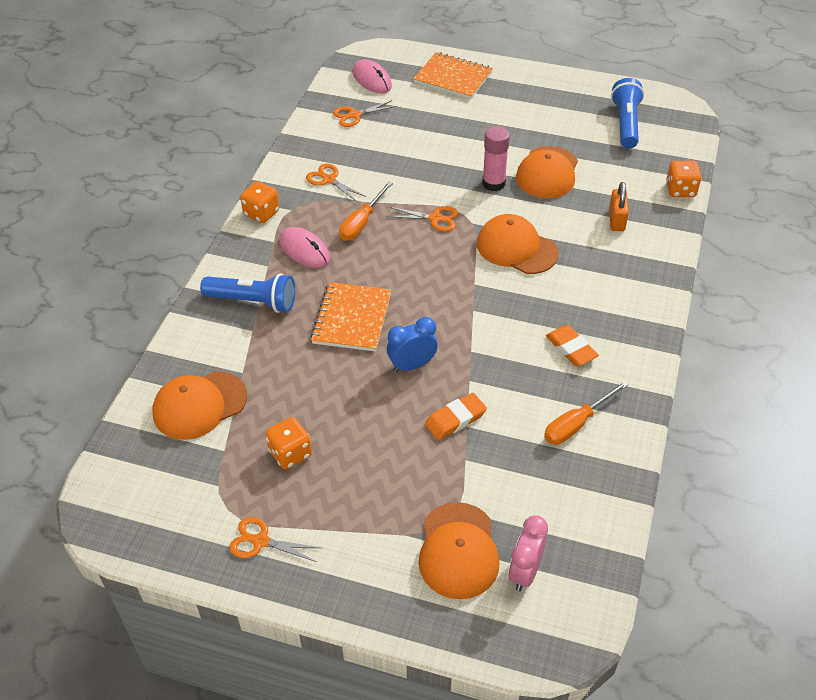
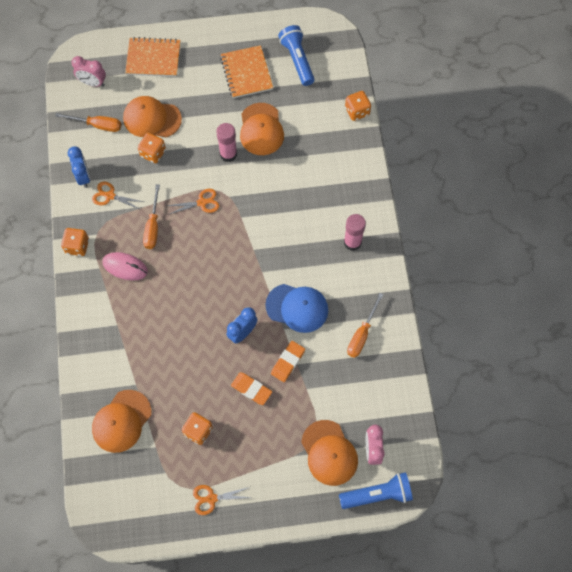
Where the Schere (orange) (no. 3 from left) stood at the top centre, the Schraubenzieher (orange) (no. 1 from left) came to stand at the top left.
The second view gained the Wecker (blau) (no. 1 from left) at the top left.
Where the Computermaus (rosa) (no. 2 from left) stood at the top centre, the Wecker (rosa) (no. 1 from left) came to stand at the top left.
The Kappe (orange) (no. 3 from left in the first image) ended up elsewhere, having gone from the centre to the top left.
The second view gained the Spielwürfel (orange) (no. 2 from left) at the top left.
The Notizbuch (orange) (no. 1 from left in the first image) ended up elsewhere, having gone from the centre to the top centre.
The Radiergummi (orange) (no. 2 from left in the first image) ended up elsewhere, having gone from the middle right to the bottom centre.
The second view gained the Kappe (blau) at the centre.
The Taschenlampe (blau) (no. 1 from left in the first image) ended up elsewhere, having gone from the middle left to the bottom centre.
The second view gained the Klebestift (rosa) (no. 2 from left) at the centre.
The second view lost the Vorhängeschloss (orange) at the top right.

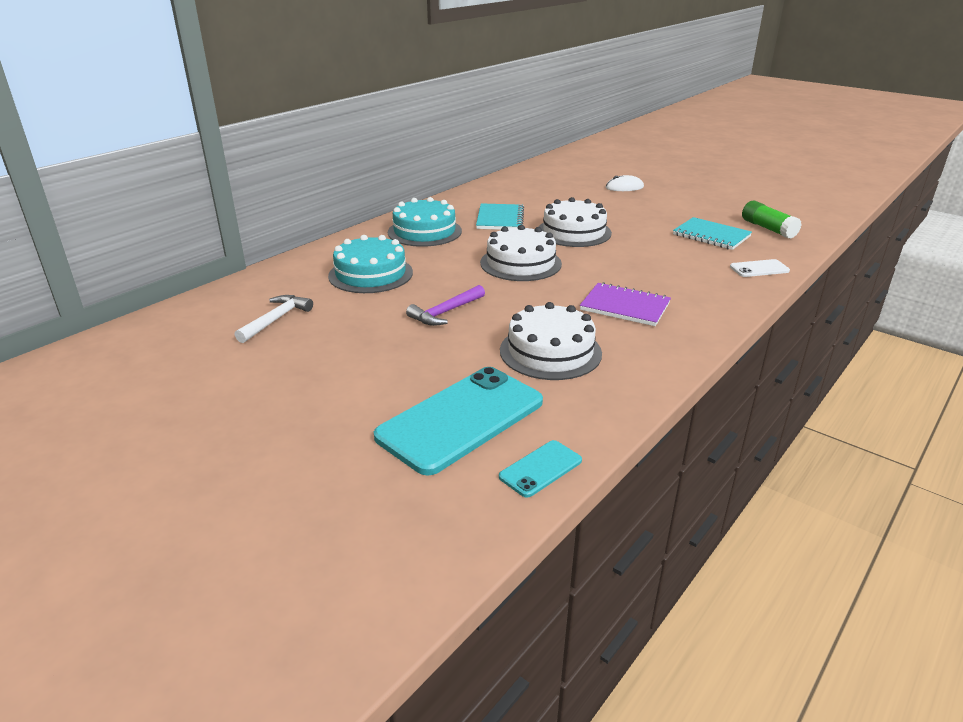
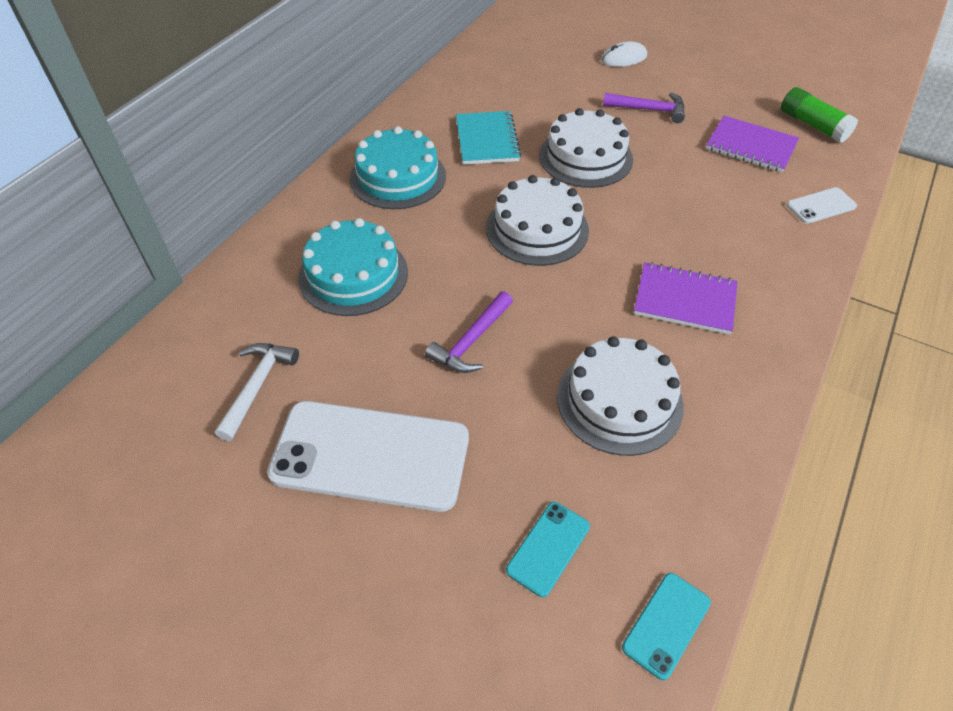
The second view gained the Handy (weiß) (no. 1 from left) at the centre.
The size of the Handy (türkis) (no. 1 from left) at the centre changed by a factor of 0.45.
The second view gained the Hammer (lila) (no. 2 from left) at the top right.
What was the Notizbuch (türkis) (no. 2 from left) at the top right turned into the Notizbuch (lila) (no. 2 from left) at the top right.

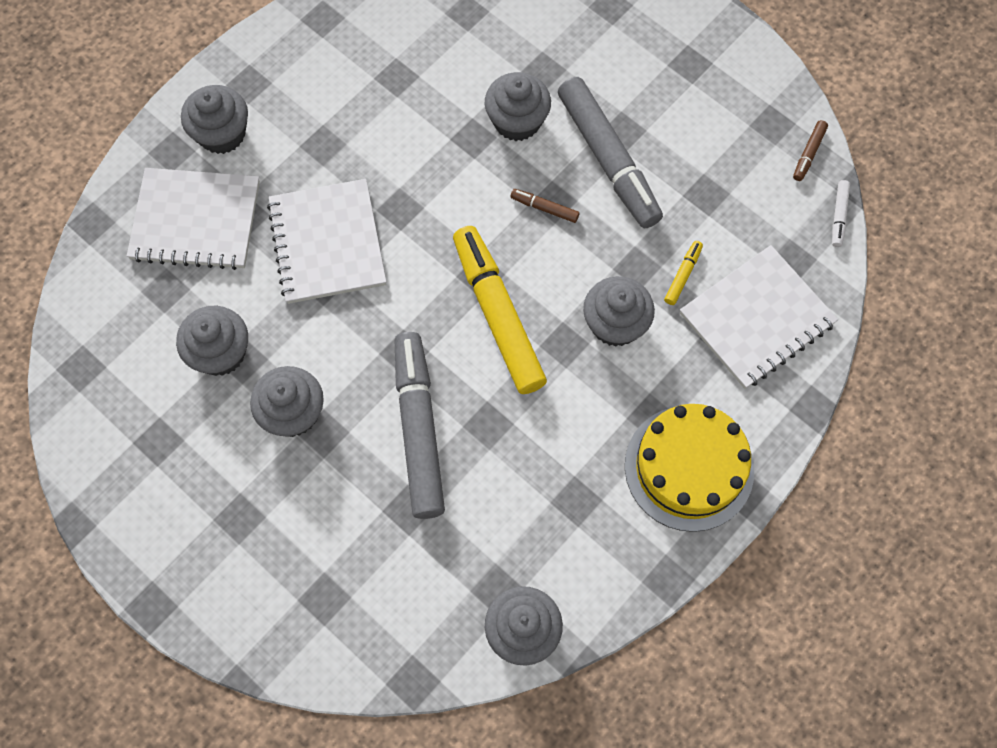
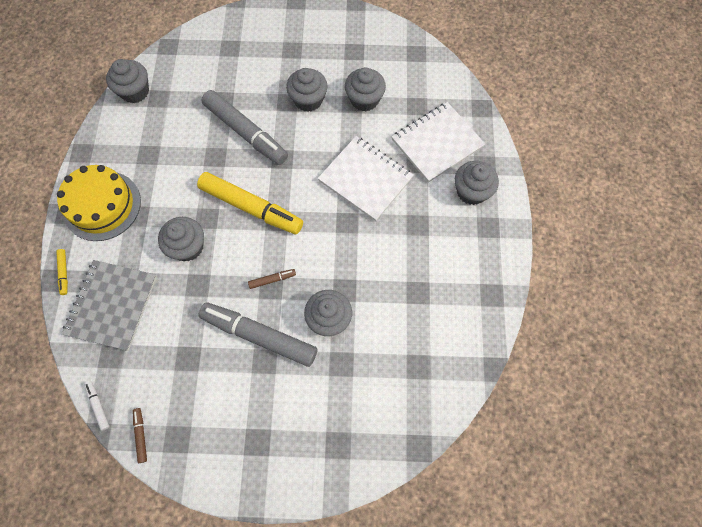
The Filzstift (gelb) (no. 2 from left in the first image) ended up elsewhere, having gone from the middle right to the middle left.
What was the Notizbuch (weiß) (no. 3 from left) at the middle right turned into the Notizbuch (grau) at the middle left.

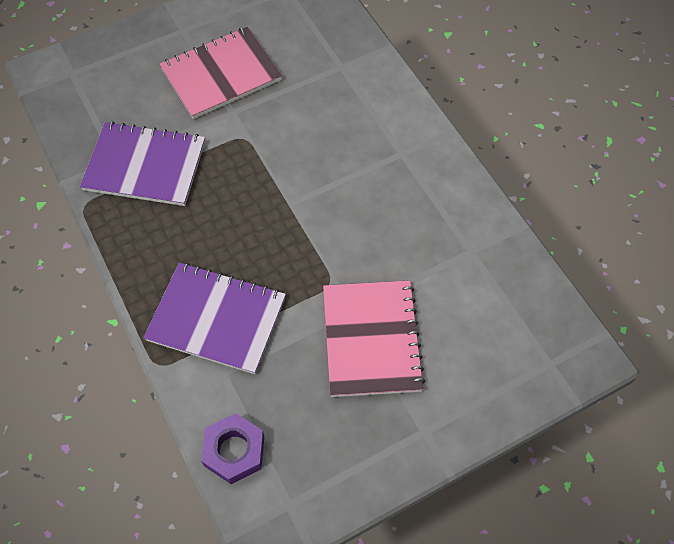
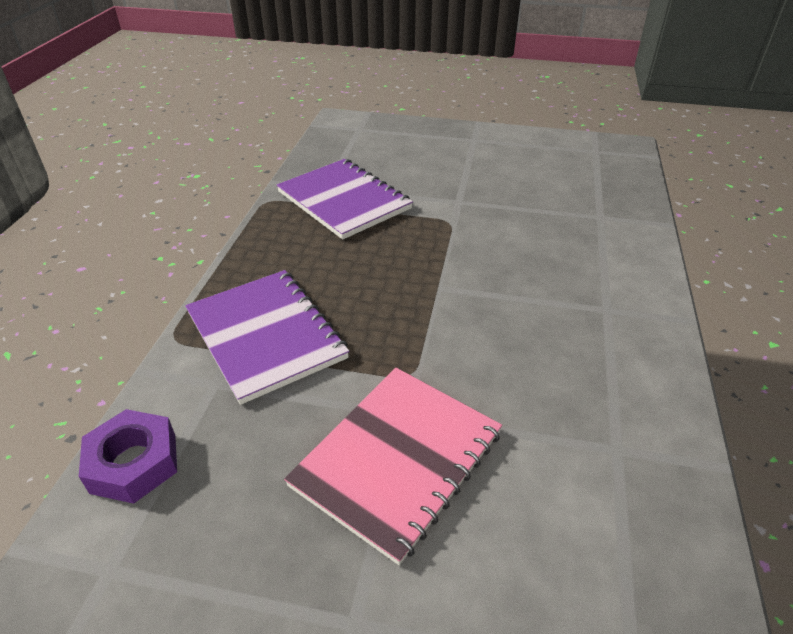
The second view lost the Notizbuch (rosa) (no. 1 from left) at the top left.

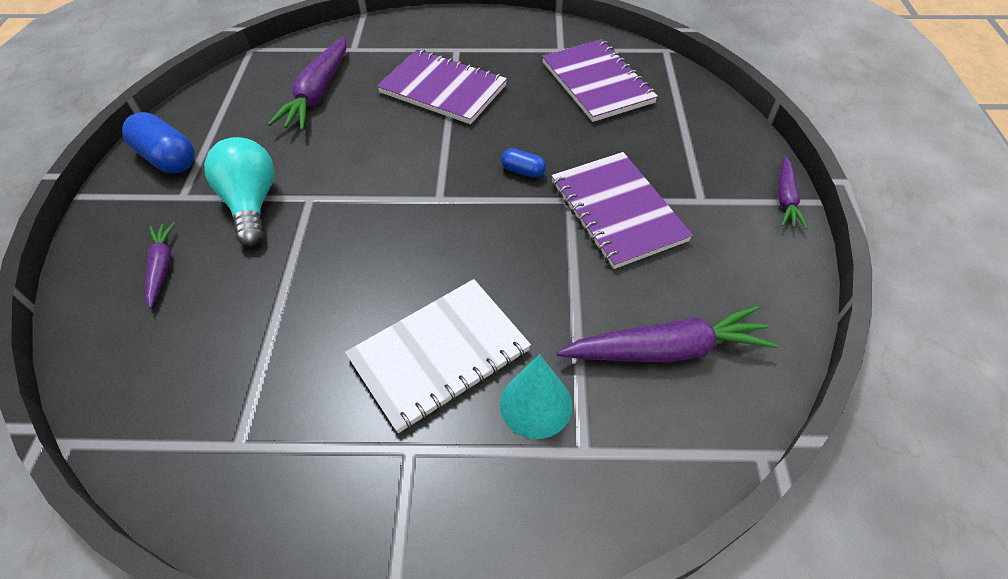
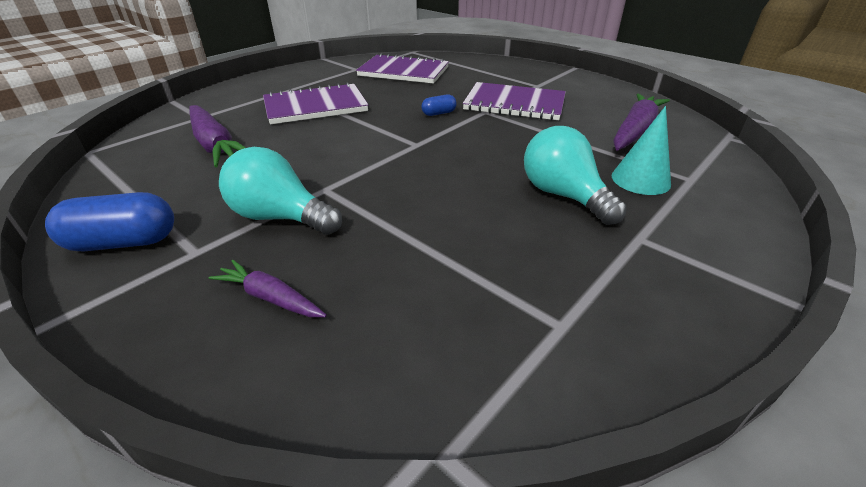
Where the Notizbuch (weiß) stood at the centre, the Glühbirne (türkis) (no. 2 from left) came to stand at the centre.
The second view lost the Karotte (lila) (no. 4 from left) at the top right.

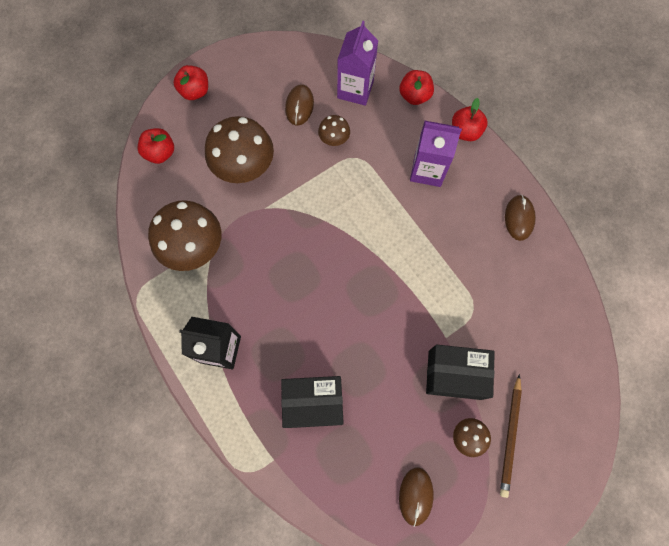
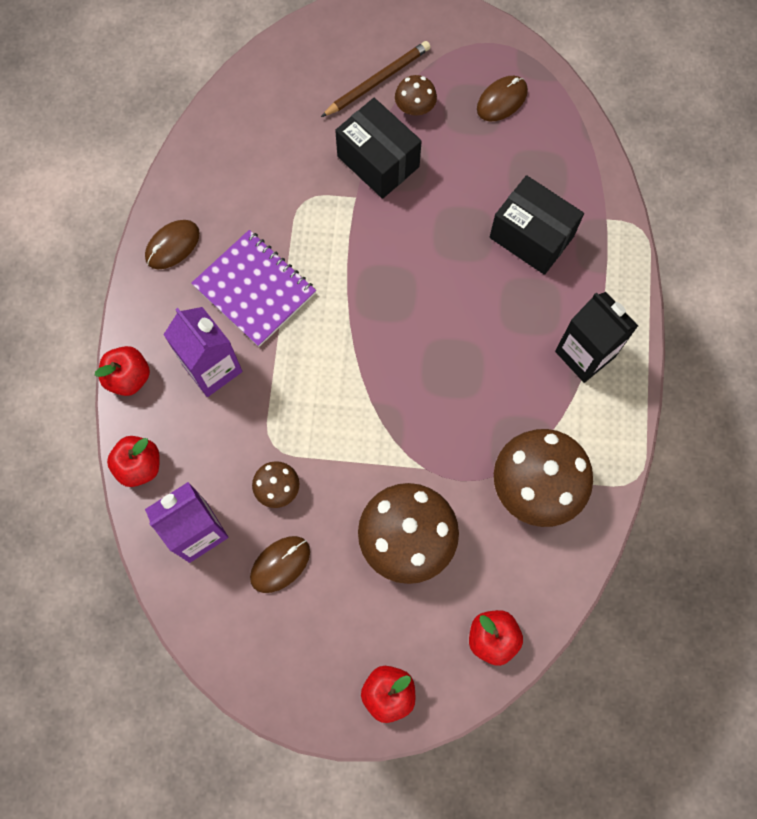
The second view gained the Notizbuch (lila) at the centre.

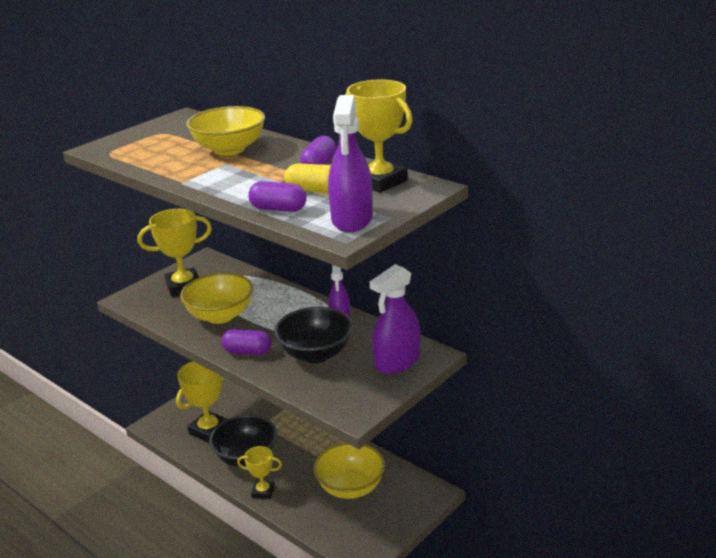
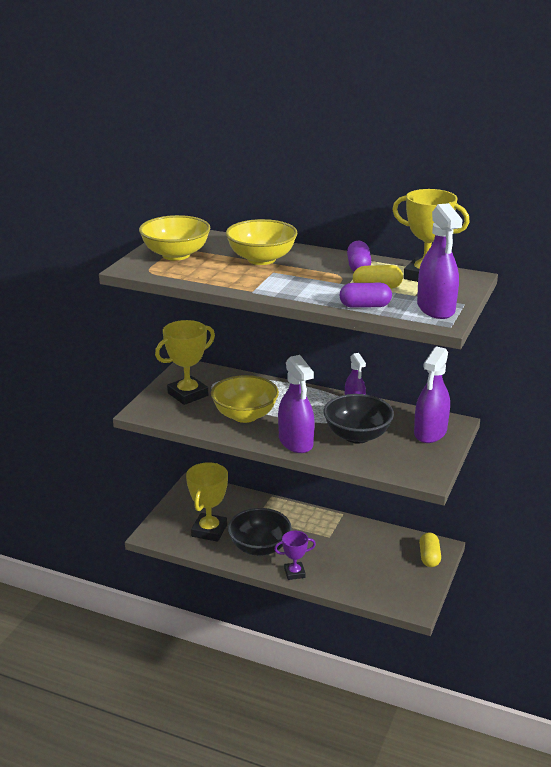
The Schüssel (gelb) (no. 3 from left in the first image) ended up elsewhere, having gone from the bottom centre to the top left.
What was the Pokal (gelb) (no. 3 from left) at the bottom centre turned into the Pokal (lila) at the bottom centre.
Where the Kapsel (lila) (no. 1 from left) stood at the centre, the Sprühflasche (lila) (no. 1 from left) came to stand at the centre.
The second view gained the Kapsel (gelb) (no. 2 from left) at the bottom right.

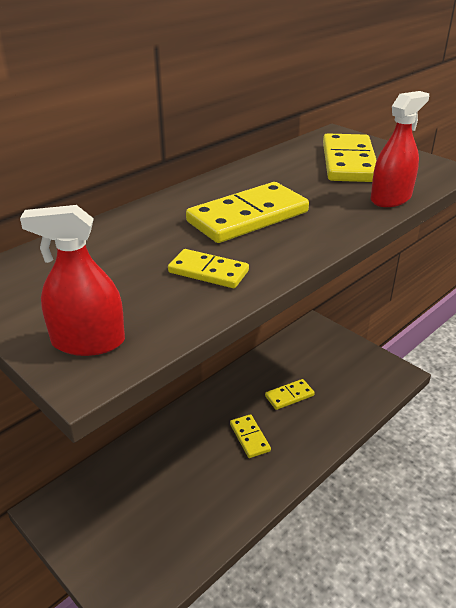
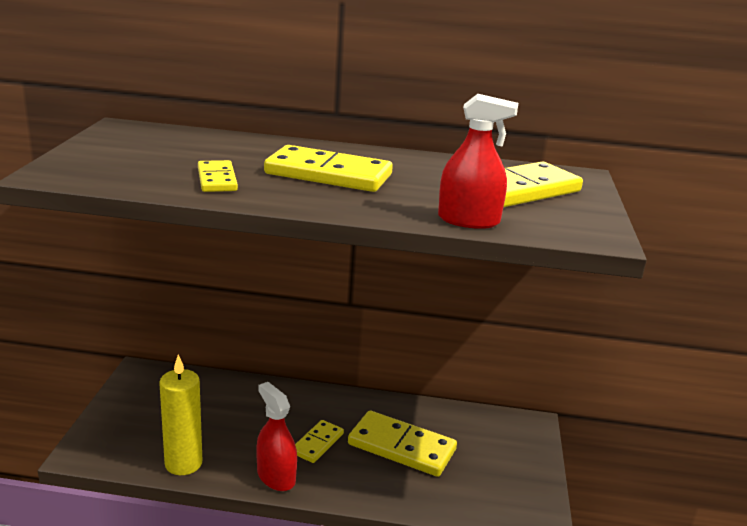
The second view gained the Kerze (gelb) at the bottom left.
The Sprühflasche (rot) (no. 1 from left) ended up elsewhere, having gone from the middle left to the bottom centre.
The size of the Dominostein (gelb) (no. 4 from left) at the centre changed by a factor of 1.79.

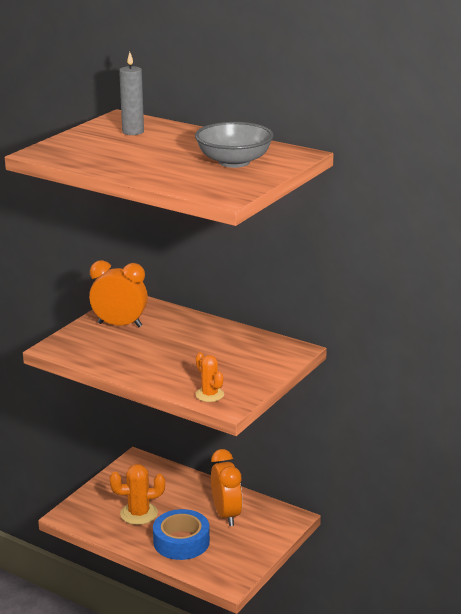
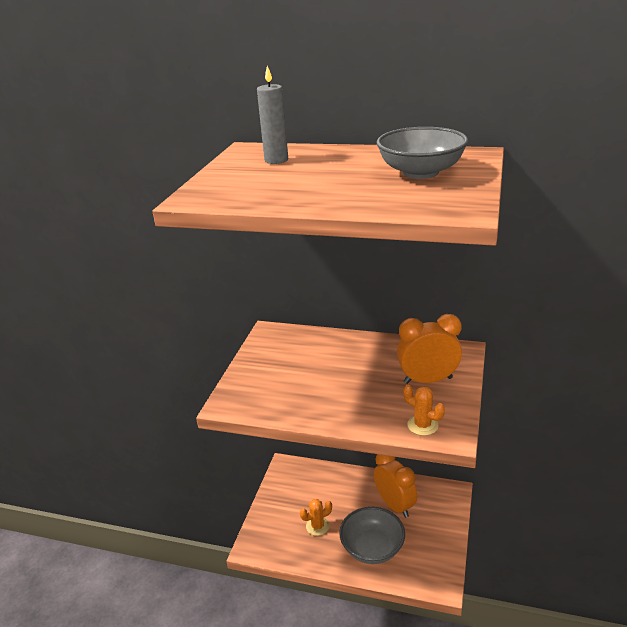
The size of the Kaktus (orange) (no. 1 from left) at the bottom left changed by a factor of 0.67.
Where the Klebeband (blau) stood at the bottom centre, the Schüssel (grau) (no. 1 from left) came to stand at the bottom centre.
The Wecker (orange) (no. 1 from left in the first image) ended up elsewhere, having gone from the middle left to the middle right.

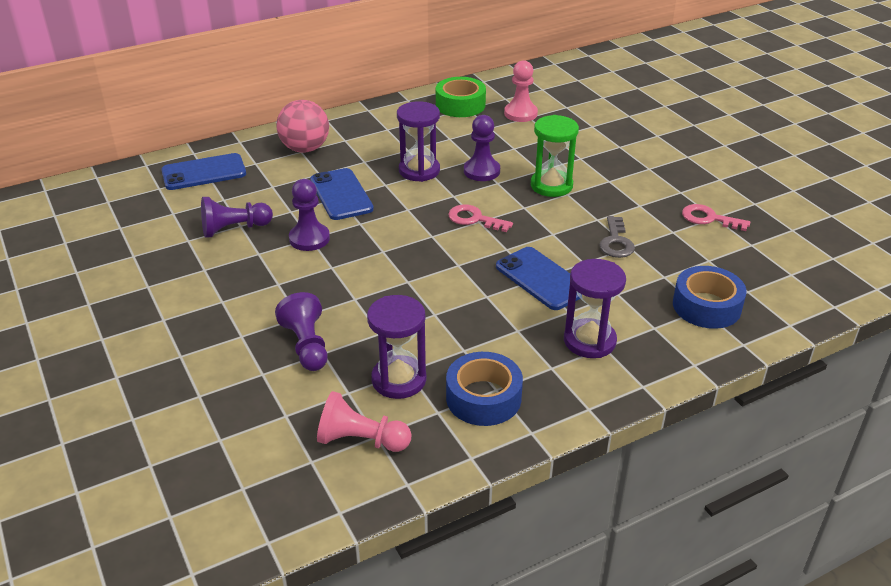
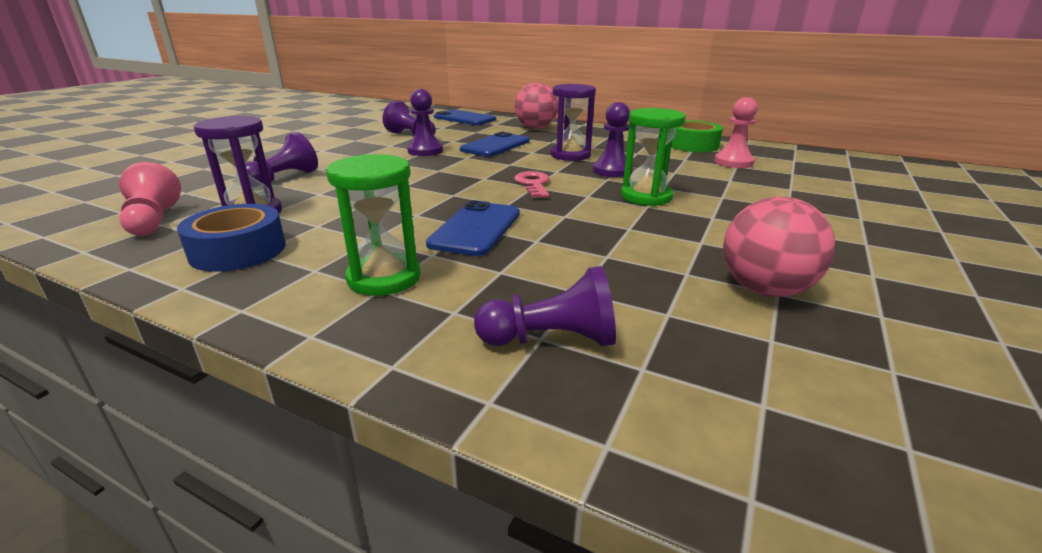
What was the Sanduhr (lila) (no. 3 from left) at the middle right turned into the Sanduhr (grün) (no. 1 from left) at the centre.
Where the Klebeband (blau) (no. 2 from left) stood at the middle right, the Bauer (lila) (no. 4 from left) came to stand at the centre.
Where the Schlüssel (rosa) (no. 2 from left) stood at the middle right, the Ball (rosa) (no. 2 from left) came to stand at the middle right.
The second view lost the Schlüssel (grau) at the middle right.

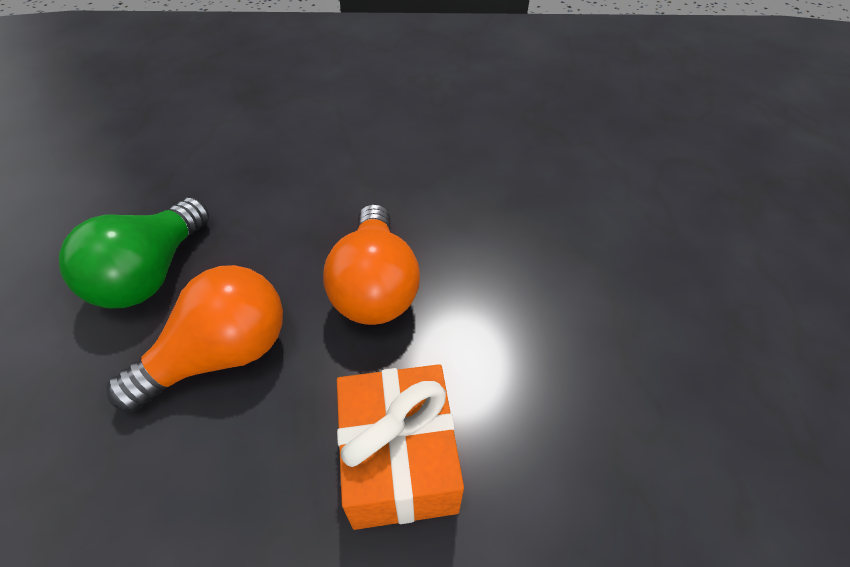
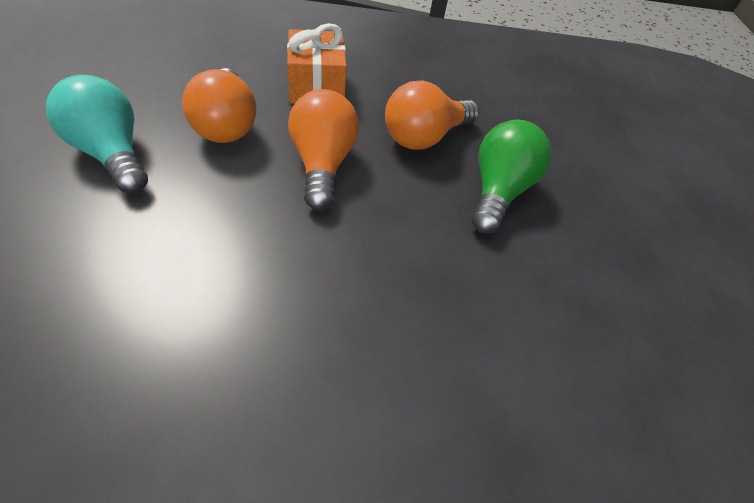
The second view gained the Glühbirne (türkis) at the top left.
The second view gained the Glühbirne (orange) (no. 1 from left) at the top left.

